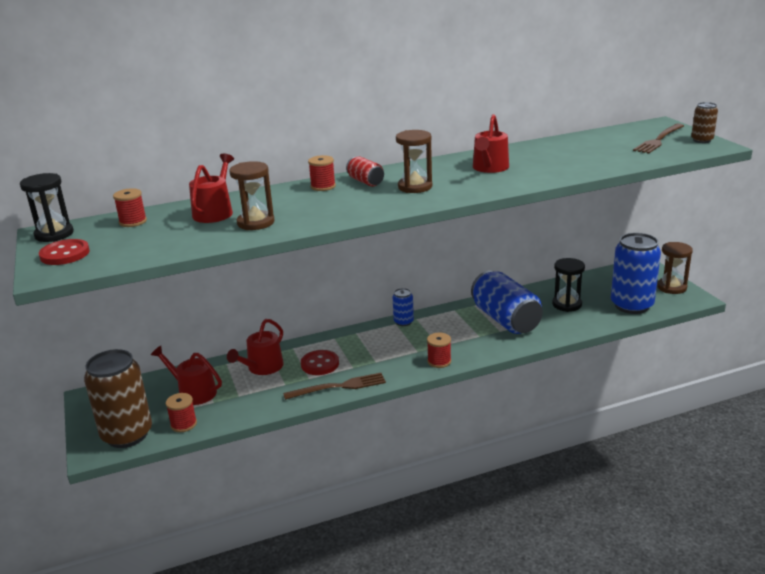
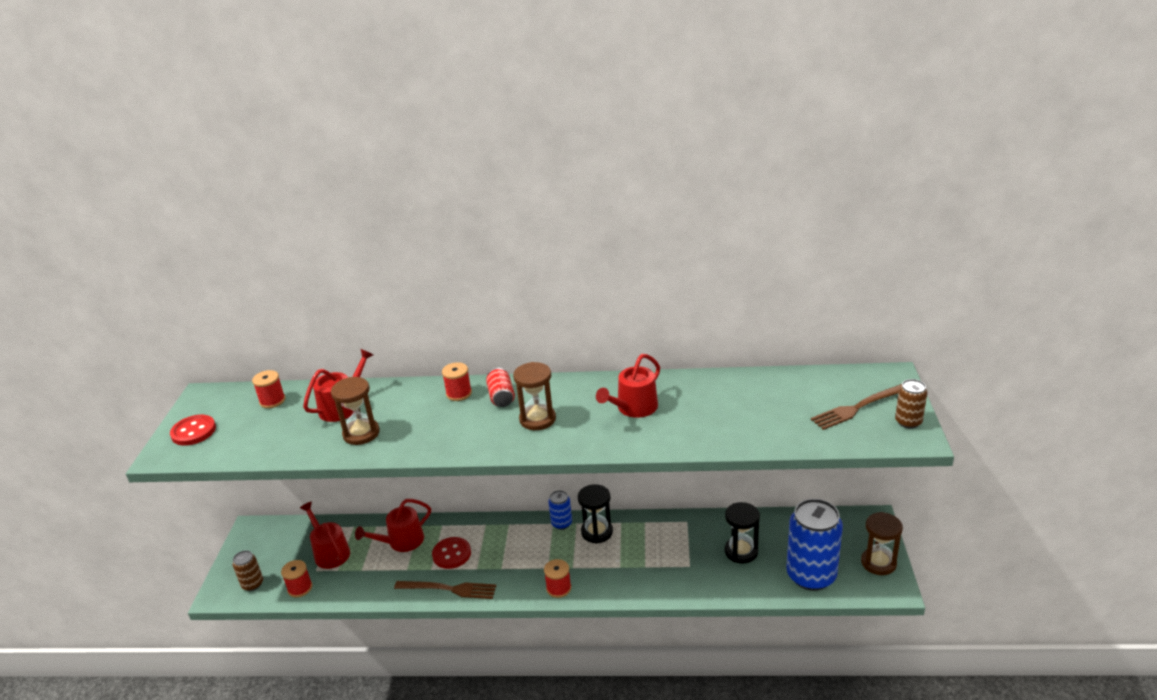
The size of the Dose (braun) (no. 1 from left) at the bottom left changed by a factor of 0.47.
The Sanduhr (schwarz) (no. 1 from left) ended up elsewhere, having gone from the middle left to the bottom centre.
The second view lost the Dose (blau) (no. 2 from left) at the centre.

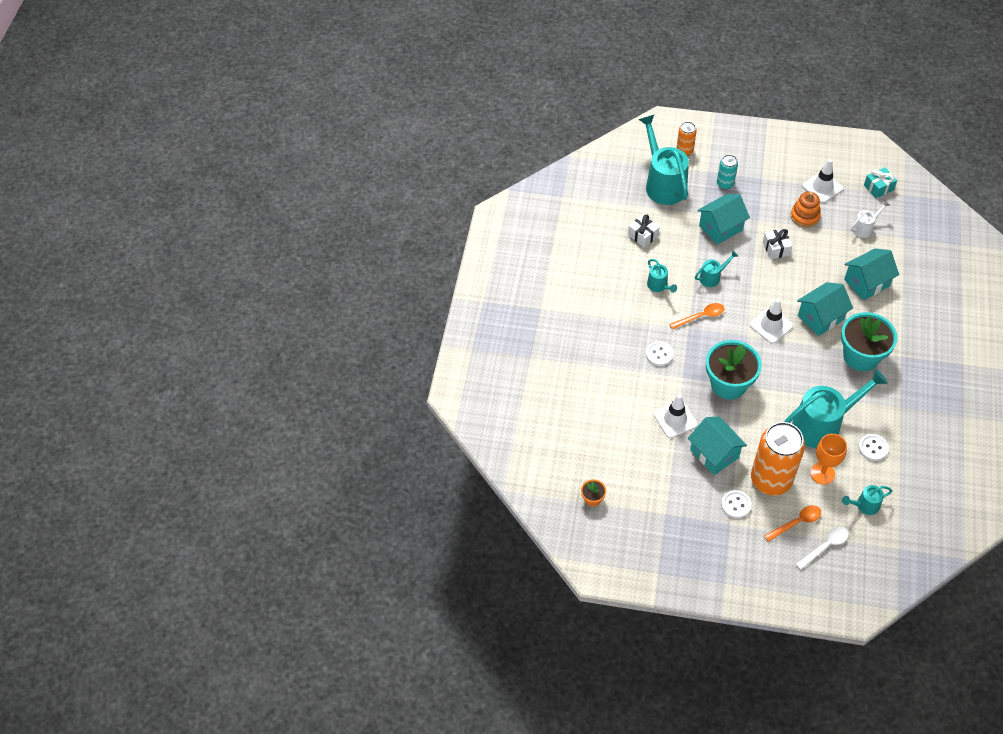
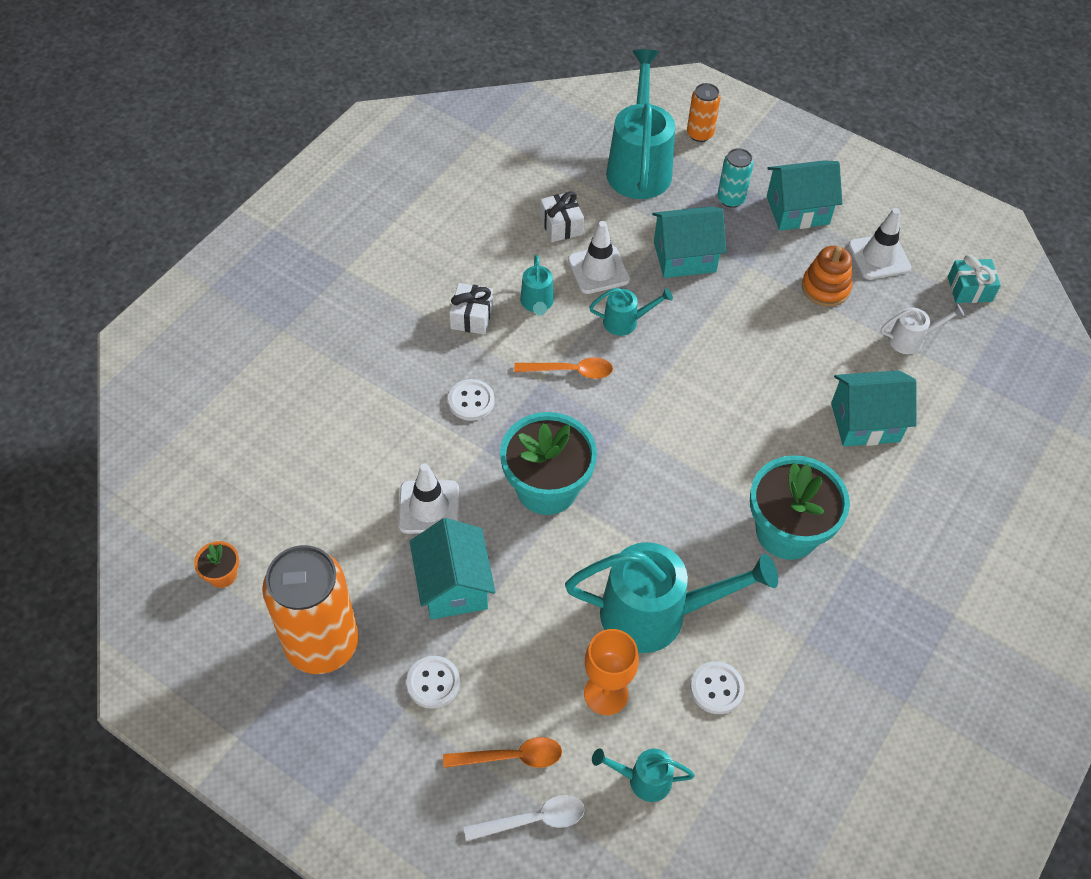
The Dose (orange) (no. 2 from left in the first image) ended up elsewhere, having gone from the middle right to the bottom left.
The Geschenk (weiß) (no. 2 from left in the first image) ended up elsewhere, having gone from the top right to the centre.
The Leitkegel (weiß) (no. 2 from left) ended up elsewhere, having gone from the middle right to the top centre.
The Haus (türkis) (no. 3 from left) ended up elsewhere, having gone from the middle right to the top right.

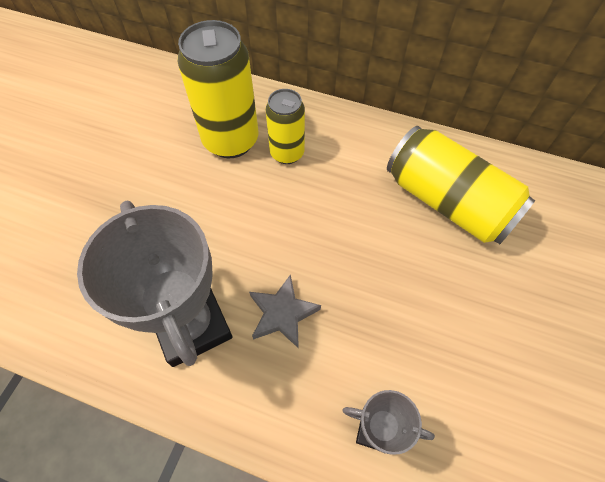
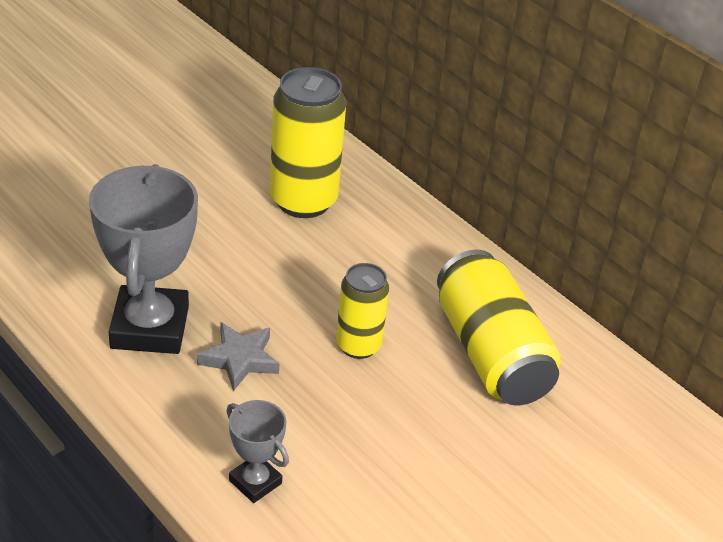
The Dose (gelb) (no. 2 from left) ended up elsewhere, having gone from the top centre to the centre.

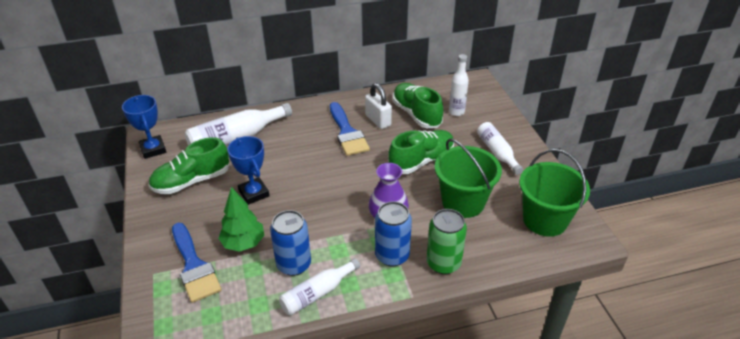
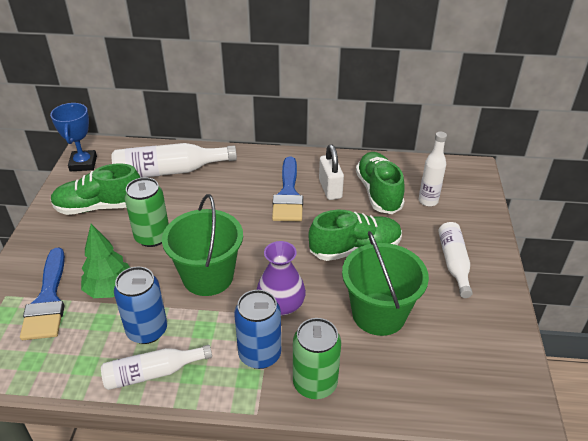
Where the Pokal (blau) (no. 2 from left) stood at the centre, the Dose (grün) (no. 1 from left) came to stand at the middle left.
The Eimer (grün) (no. 2 from left in the first image) ended up elsewhere, having gone from the middle right to the centre.

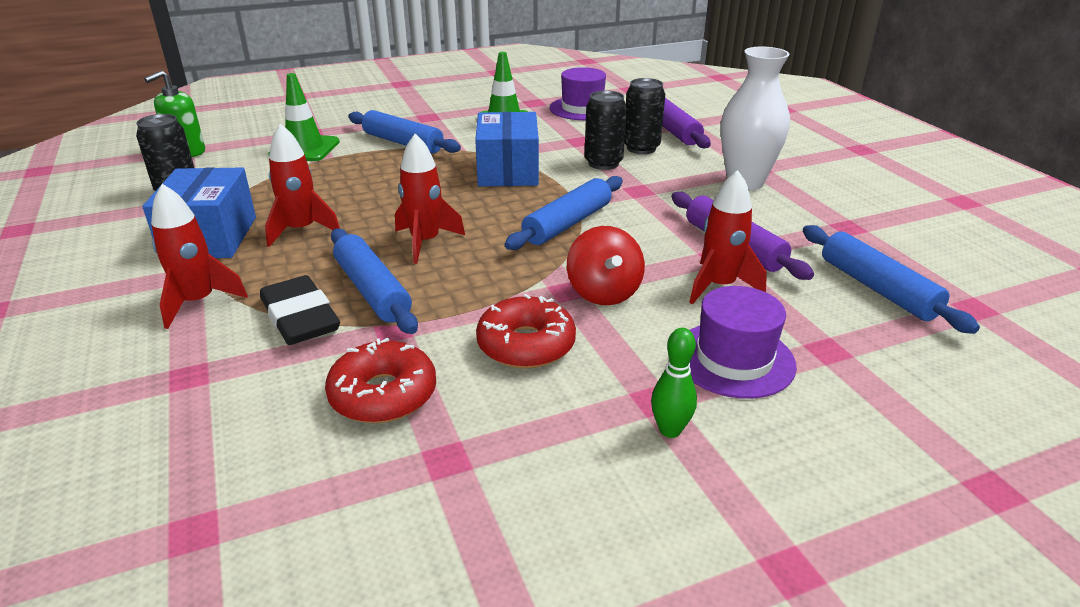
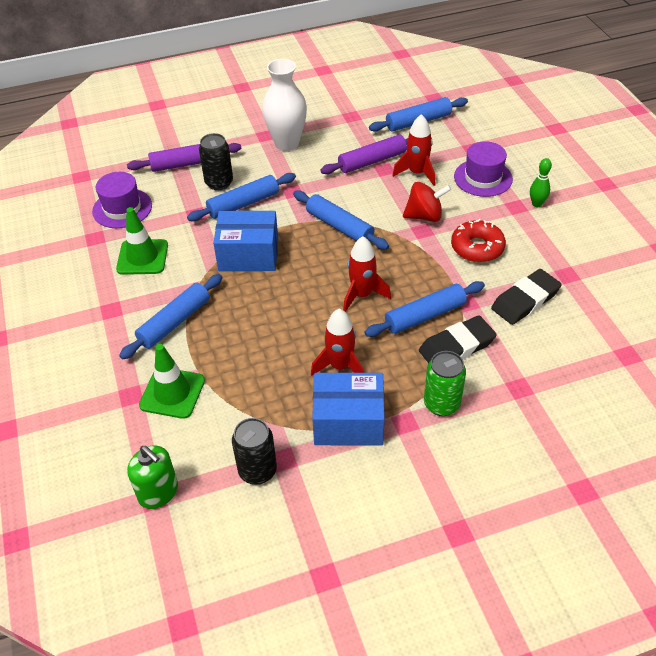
Where the Dose (schwarz) (no. 2 from left) stood at the top centre, the Nudelholz (blau) (no. 2 from left) came to stand at the top centre.
Where the Rakete (rot) (no. 1 from left) stood at the middle left, the Dose (grün) came to stand at the middle right.
Where the Donut (rot) (no. 1 from left) stood at the centre, the Radiergummi (schwarz) (no. 2 from left) came to stand at the middle right.

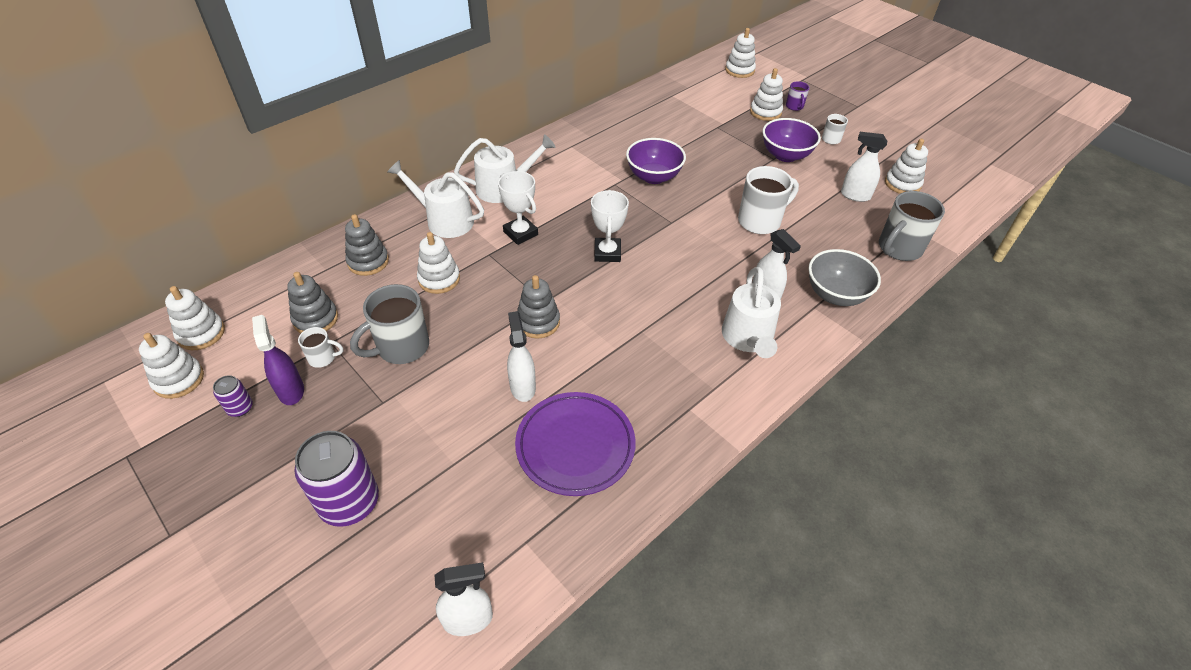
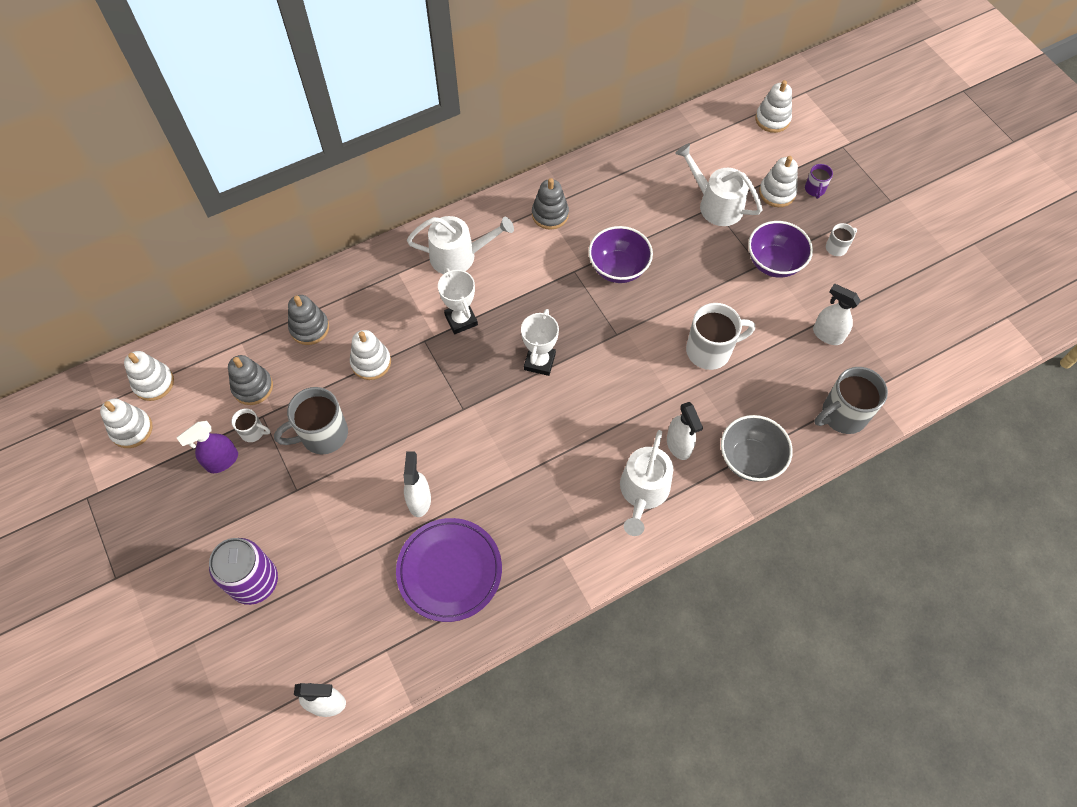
The Sprühflasche (lila) at the middle left ended up facing another way, 120 degrees counterclockwise from before.
The Stapelspielzeug (grau) (no. 3 from left) ended up elsewhere, having gone from the centre to the top centre.
The Gießkanne (weiß) (no. 1 from left in the first image) ended up elsewhere, having gone from the top centre to the top right.
The second view lost the Dose (lila) (no. 1 from left) at the middle left.
The second view lost the Stapelspielzeug (weiß) (no. 6 from left) at the top right.

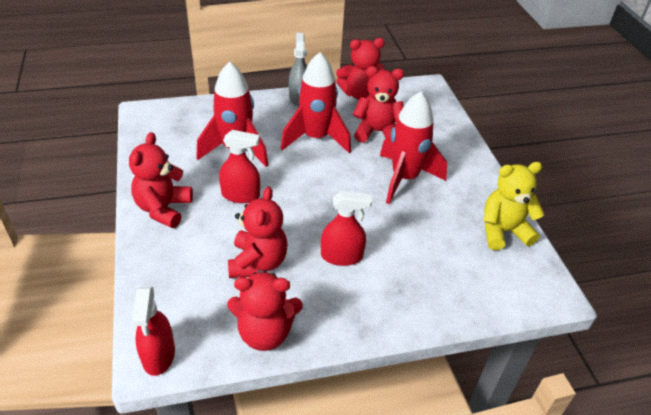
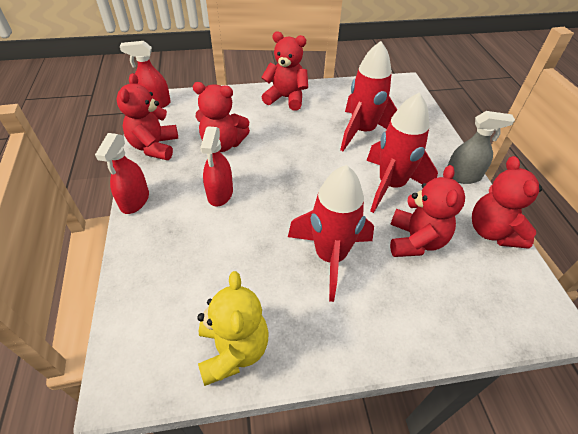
The Sprühflasche (rot) (no. 2 from left in the first image) ended up elsewhere, having gone from the centre to the middle left.

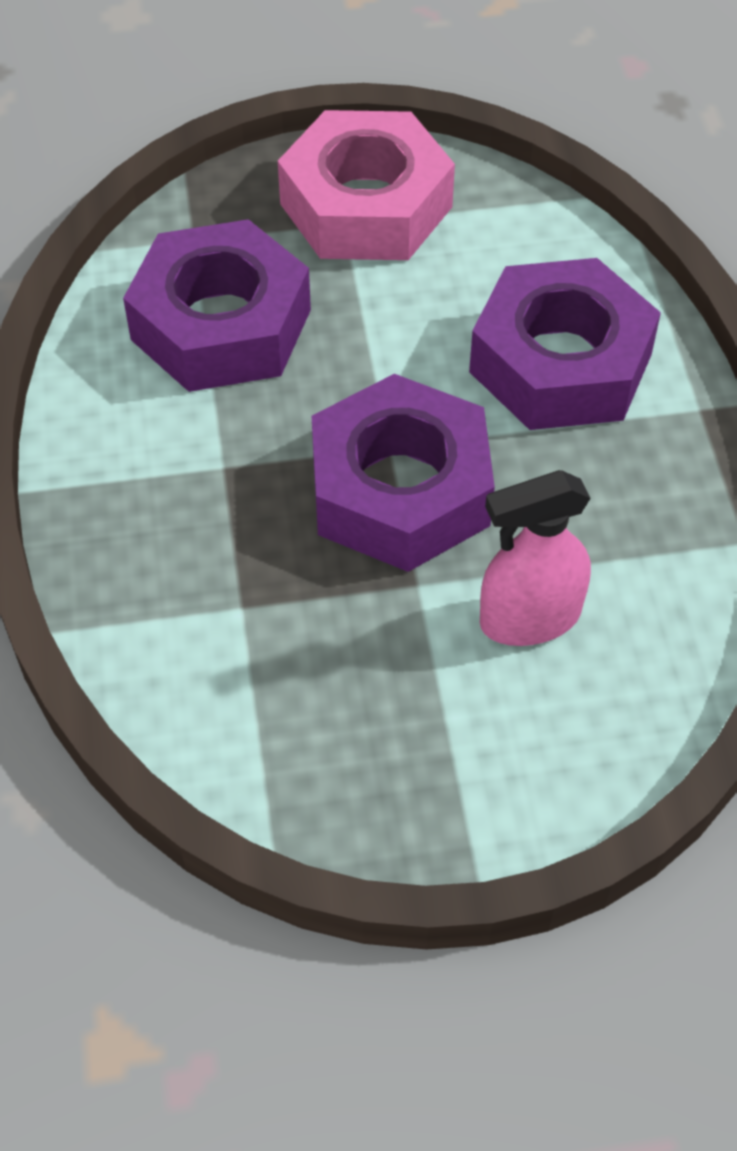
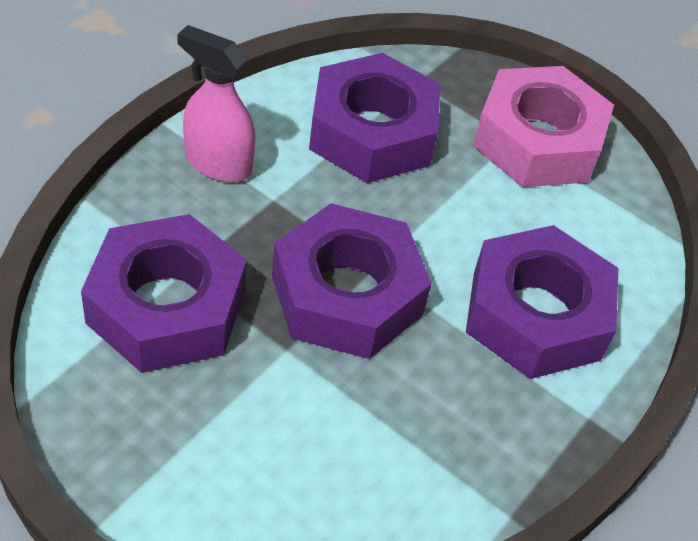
The second view gained the Sechskantmutter (lila) (no. 1 from left) at the middle left.
The Sprühflasche (rosa) ended up elsewhere, having gone from the middle right to the top left.

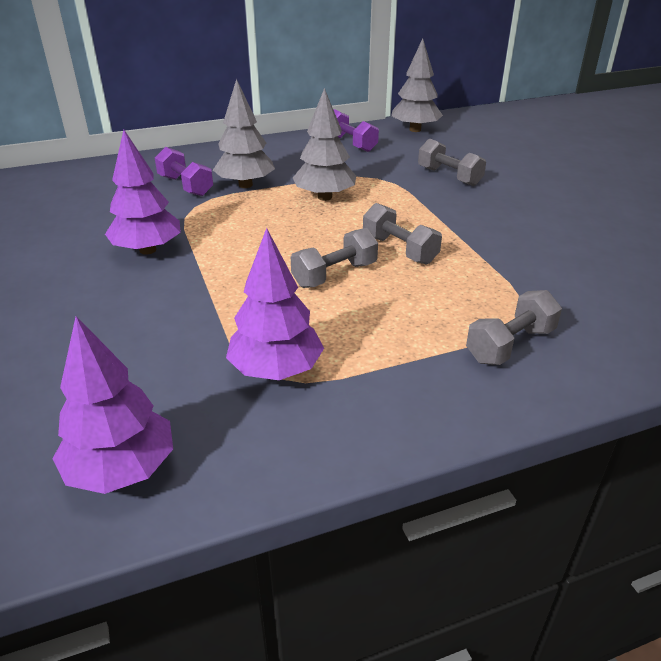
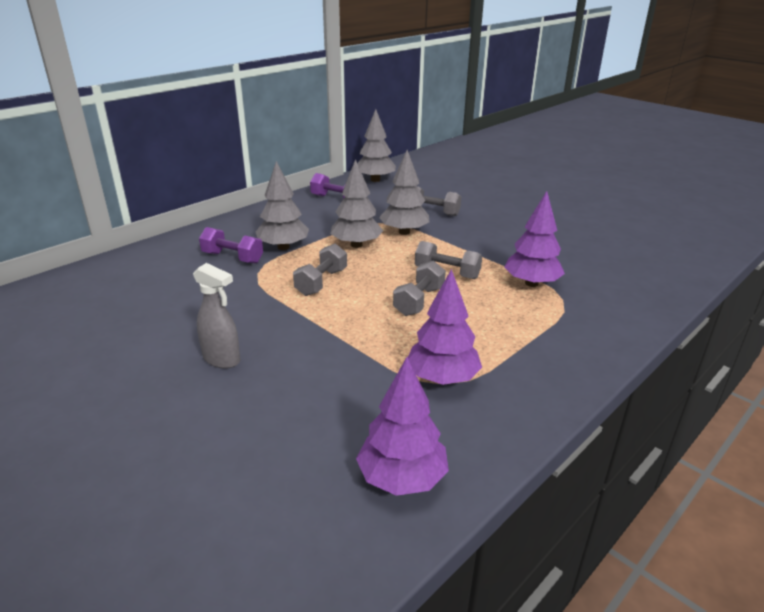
The second view gained the Sprühflasche (grau) at the middle left.
The Hantel (grau) (no. 4 from left in the first image) ended up elsewhere, having gone from the middle right to the centre.
The second view gained the Baum (grau) (no. 4 from left) at the top centre.
The Baum (lila) (no. 2 from left in the first image) ended up elsewhere, having gone from the top left to the middle right.

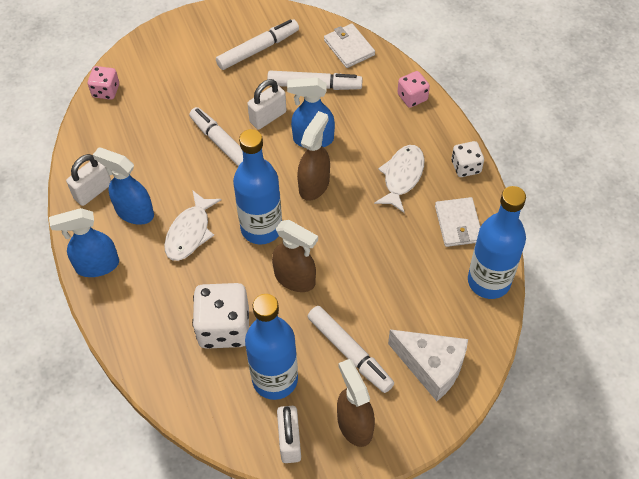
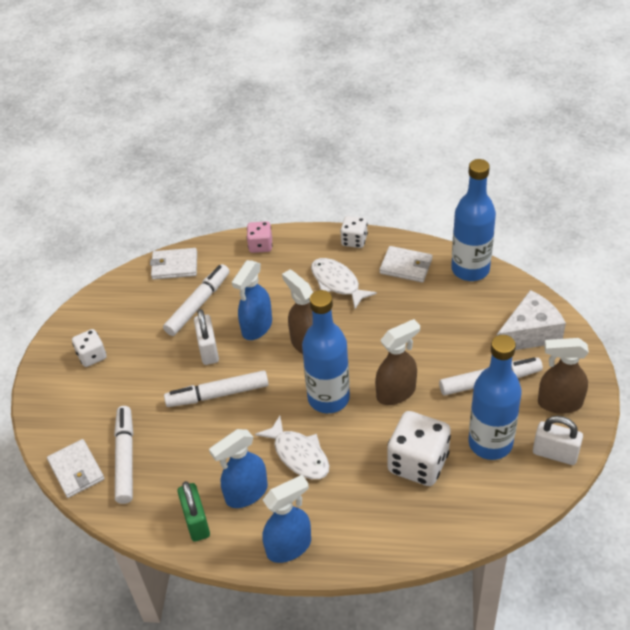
Where the Spielwürfel (rosa) (no. 1 from left) stood at the top left, the Geldbörse (weiß) (no. 1 from left) came to stand at the bottom left.
The second view gained the Spielwürfel (weiß) (no. 1 from left) at the middle left.
The Filzstift (weiß) (no. 2 from left in the first image) ended up elsewhere, having gone from the top centre to the bottom left.
What was the Vorhängeschloss (weiß) (no. 1 from left) at the middle left turned into the Vorhängeschloss (grün) at the bottom left.
The Sprühflasche (blau) (no. 1 from left in the first image) at the middle left ended up facing another way, 135 degrees counterclockwise from before.

